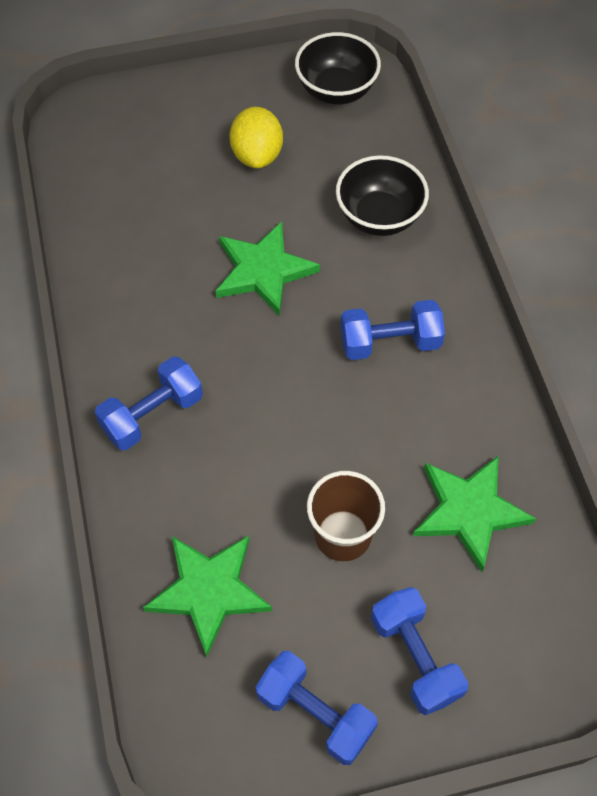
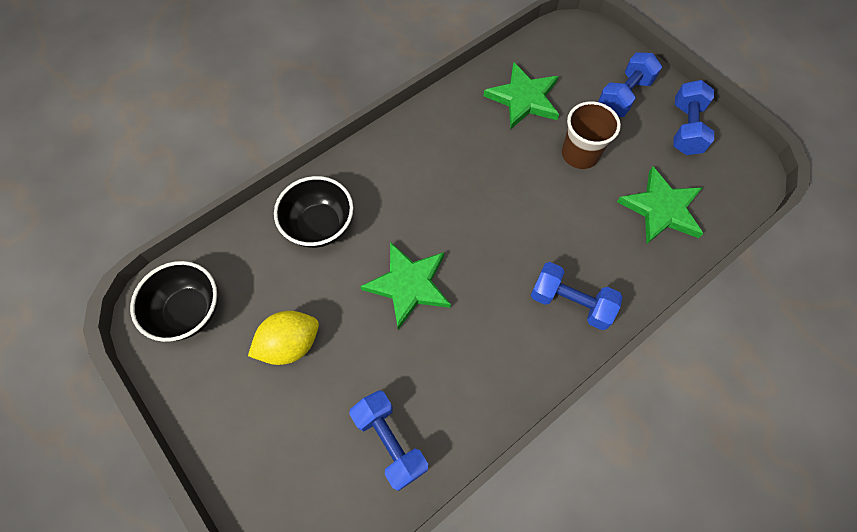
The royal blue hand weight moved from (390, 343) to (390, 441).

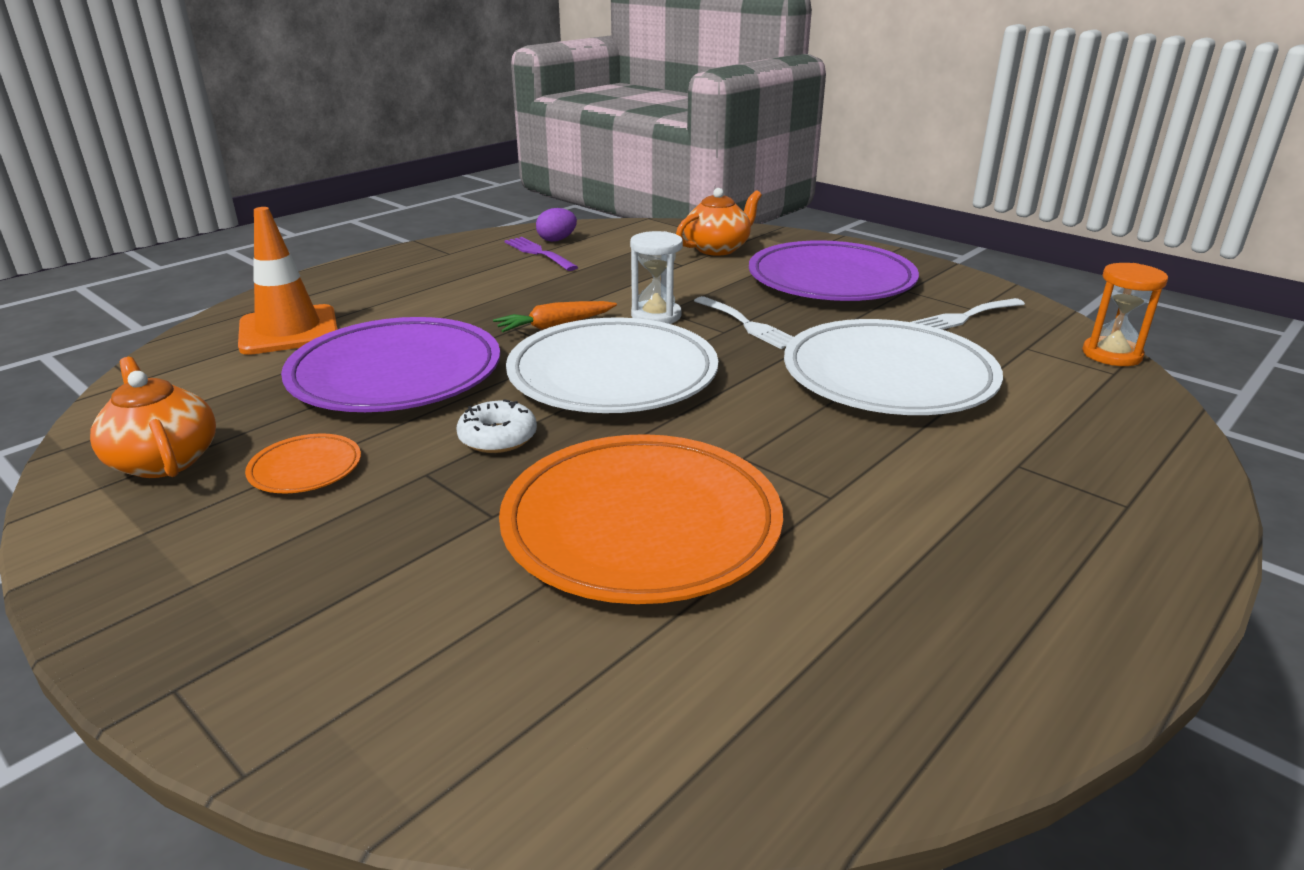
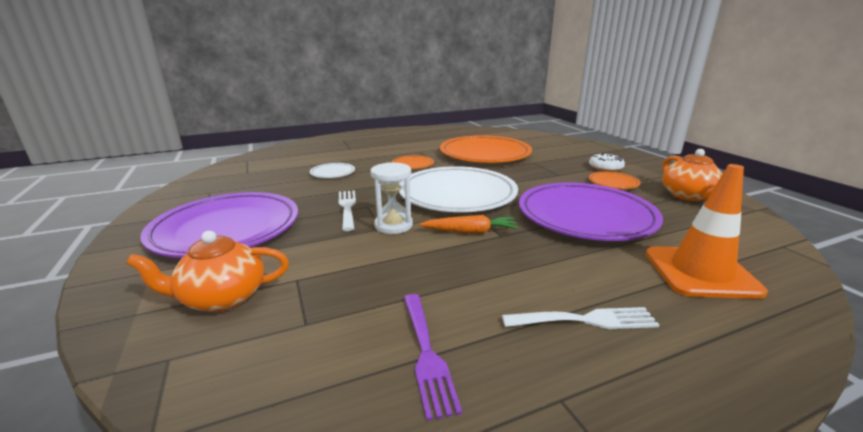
The pure white glazed donut moved from (498, 437) to (605, 168).
The violet toy egg at (557, 240) disappeared.
The pure white flat dish at (888, 377) changed to 0.43 times the size.
The pure white fork moved from (964, 317) to (585, 320).
The orange-coloured sandglass at (1111, 354) disappeared.
The orange-coloured flat dish at (413, 165) appeared.

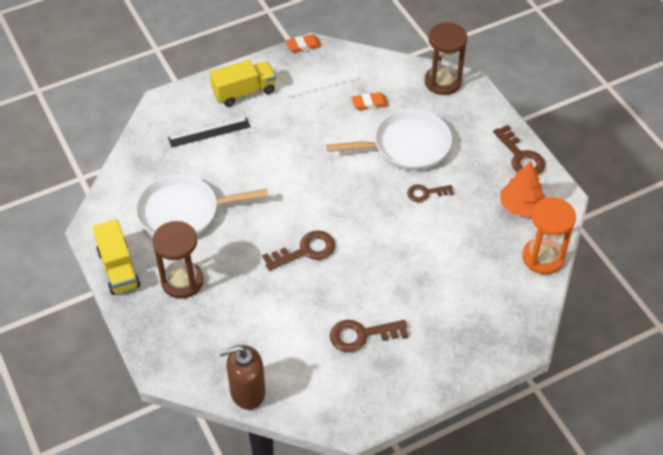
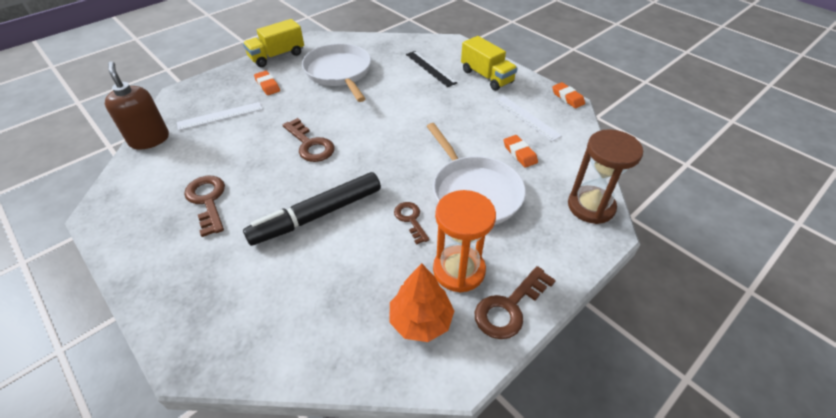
The dark brown sandglass at (182, 281) was replaced by the orange-coloured pencil eraser at (267, 85).
The orange-coloured sandglass moved from (543, 257) to (459, 270).
The pure white measuring stick at (220, 116) appeared.
The black marker at (317, 215) appeared.

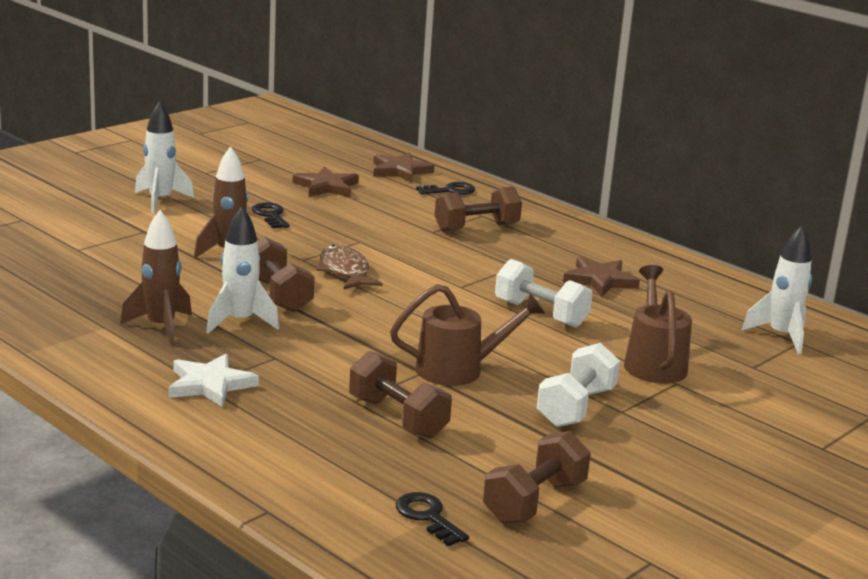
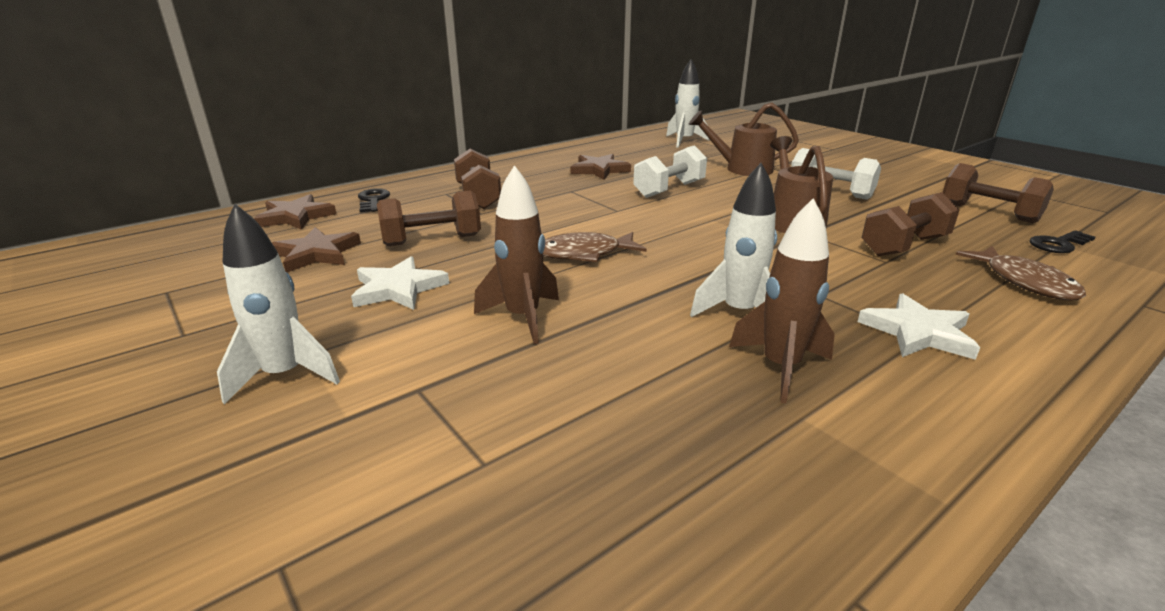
The black key at (270, 215) was replaced by the pure white star at (398, 288).
The dark brown hand weight moved from (278, 295) to (432, 240).
The dark brown toy fish at (1024, 282) appeared.

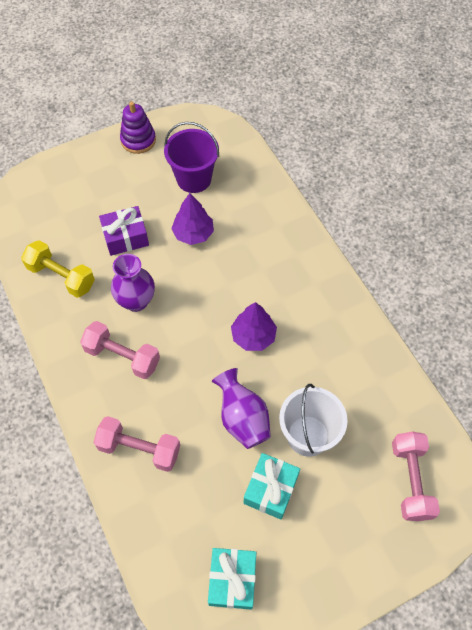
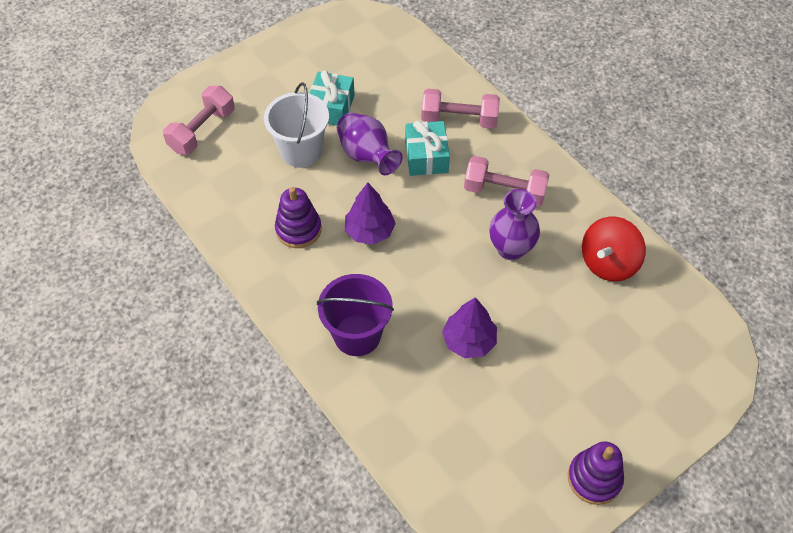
The golden hand weight at (61, 276) was replaced by the crimson toy top at (608, 263).
The violet gift at (126, 237) disappeared.
The violet bucket moved from (194, 179) to (357, 335).
The turquoise gift moved from (232, 580) to (426, 157).
The rose-pink hand weight at (410, 480) turned 45 degrees clockwise.
The violet stacking rings at (298, 229) appeared.

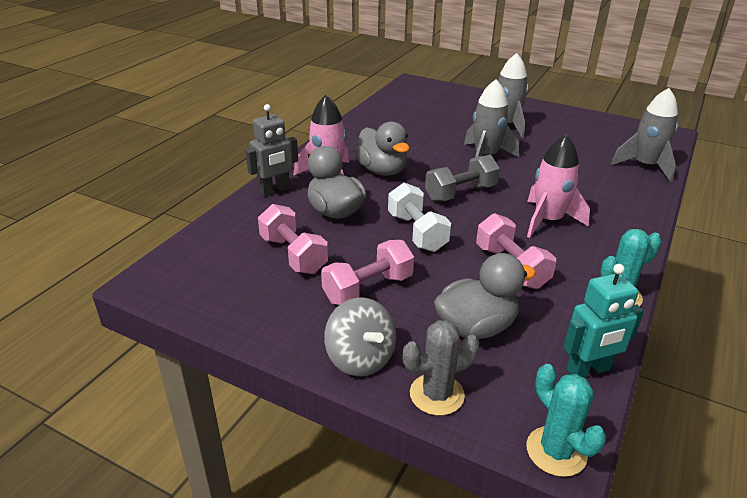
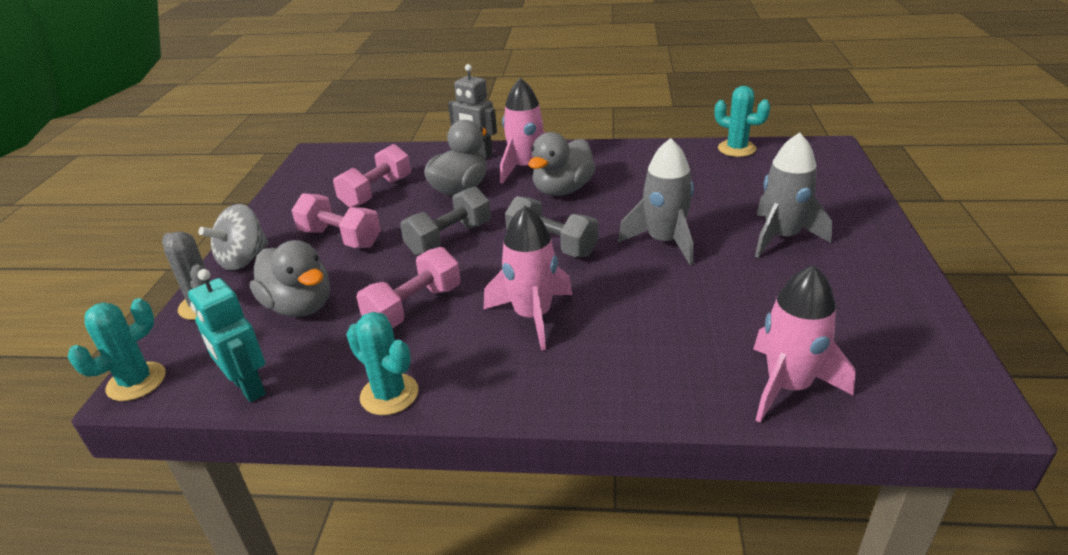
The pure white hand weight at (417, 232) became the gray hand weight at (449, 239).
The gray rocket at (645, 166) became the rose-pink rocket at (788, 386).
The turquoise cactus at (736, 149) appeared.

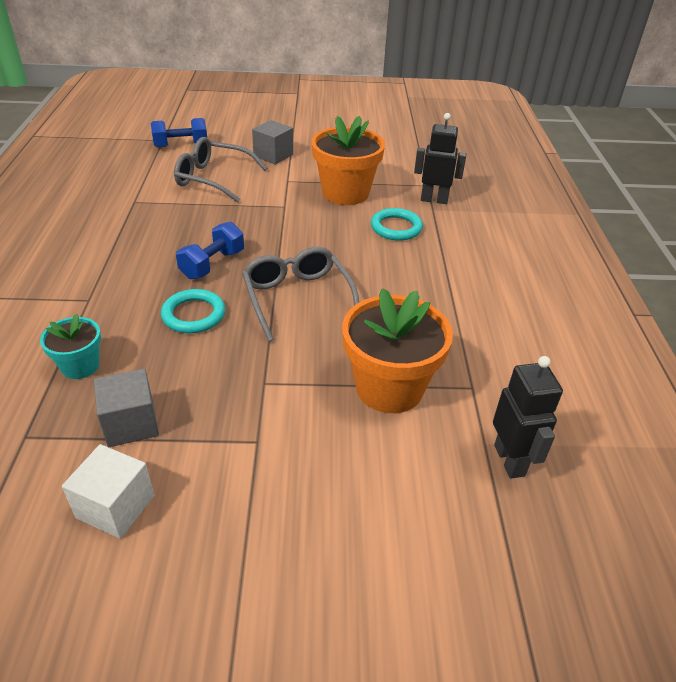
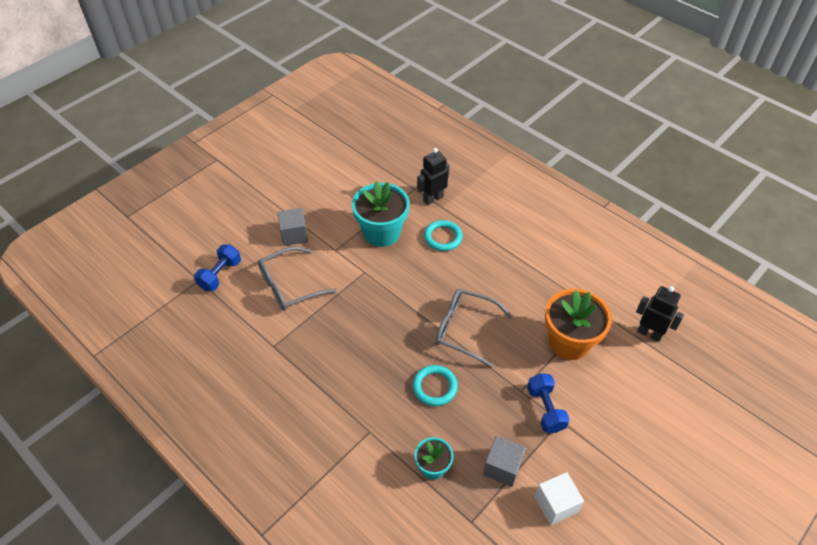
The royal blue hand weight moved from (212, 264) to (545, 409).
The orange-coloured flower pot at (345, 193) became the turquoise flower pot at (382, 232).

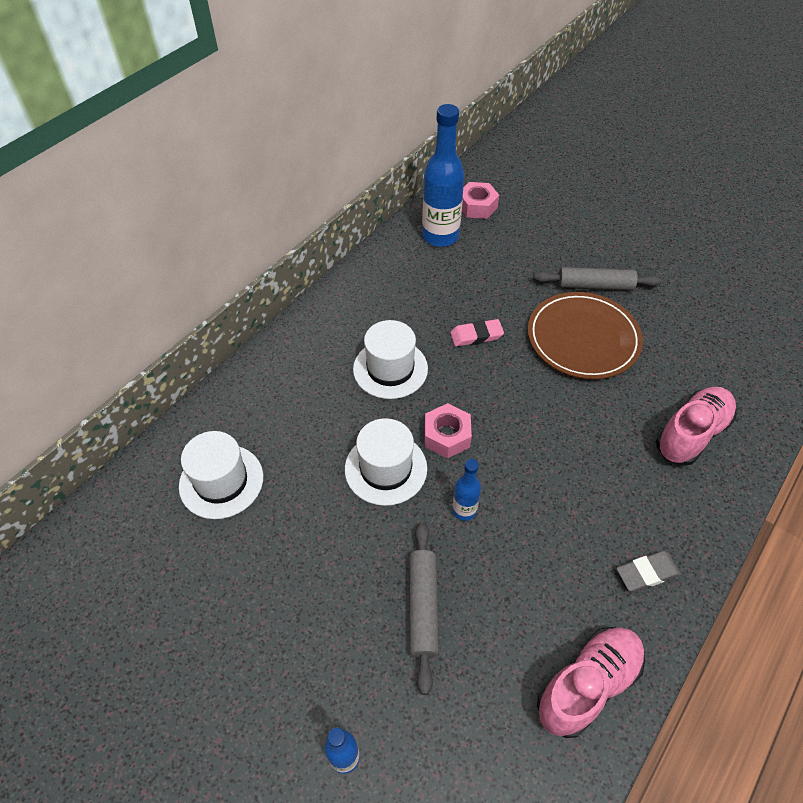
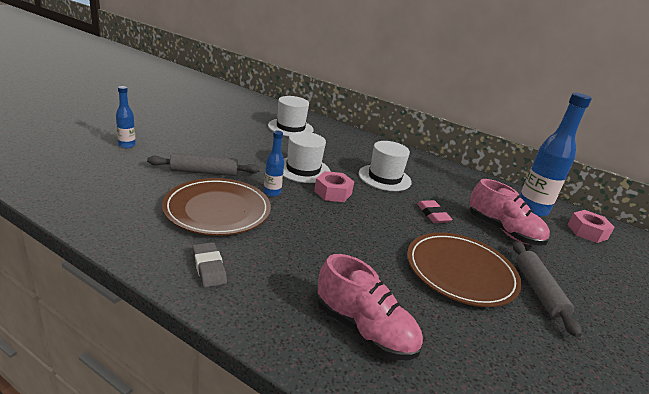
The rose-pink shoe moved from (587, 685) to (503, 231).
The dark brown flat dish at (217, 210) appeared.

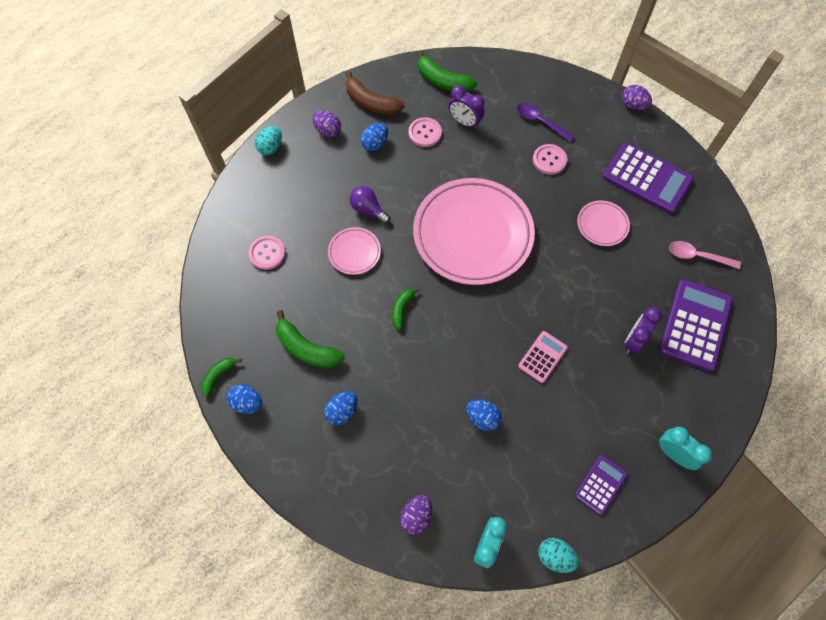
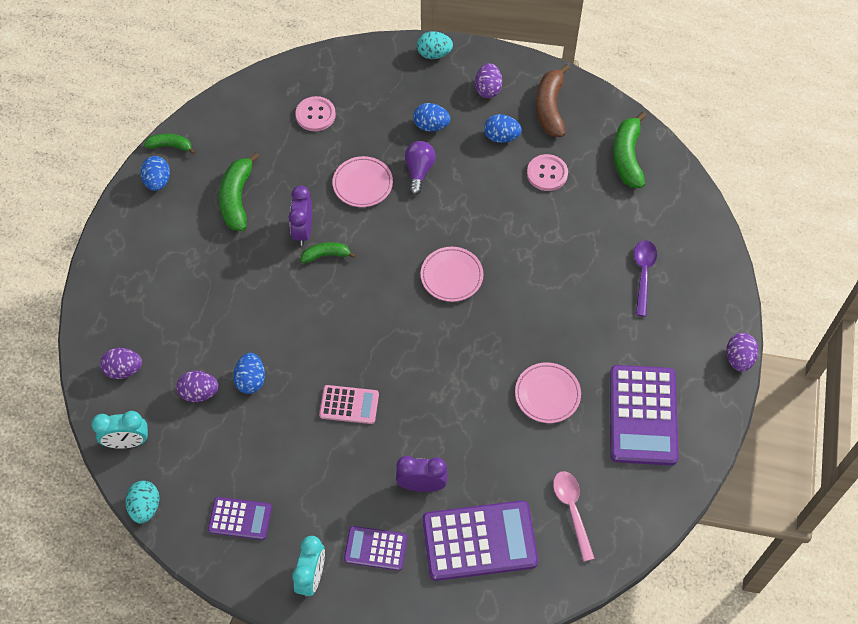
The royal blue toy egg moved from (342, 411) to (431, 126).
The rose-pink flat dish at (472, 234) changed to 0.44 times the size.
The violet bedside clock moved from (464, 122) to (303, 231).
The rose-pink button at (549, 160) disappeared.
The violet toy egg at (199, 393) appeared.
The violet adding machine at (375, 548) appeared.

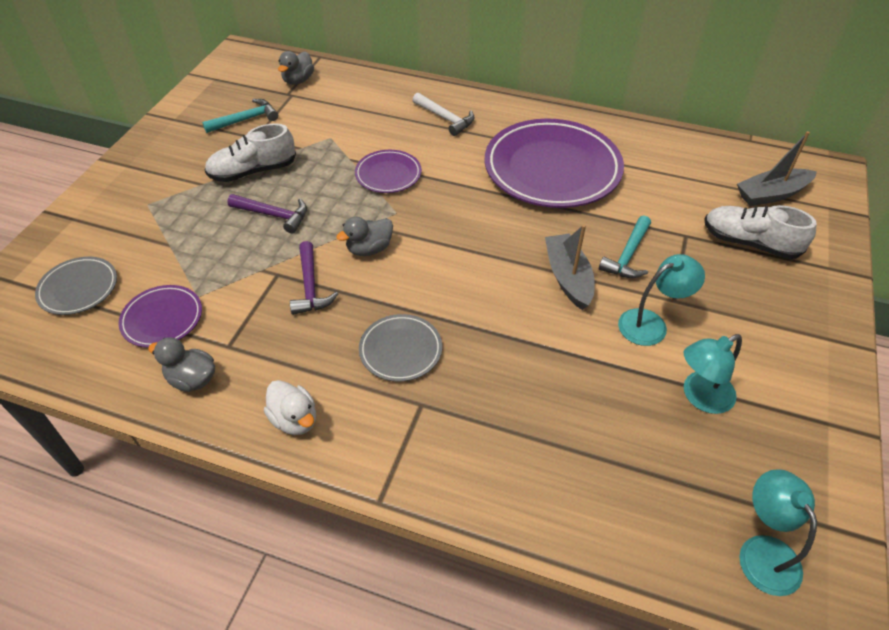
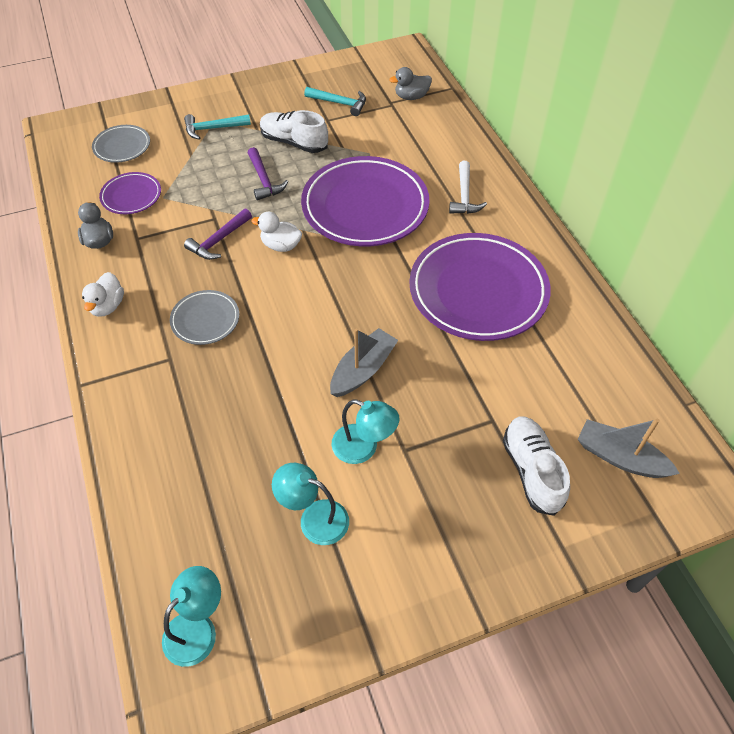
The gray rubber duck at (369, 249) became the pure white rubber duck at (281, 245).
The violet flat dish at (388, 174) changed to 2.08 times the size.
The turquoise carpenter's hammer moved from (628, 255) to (213, 129).

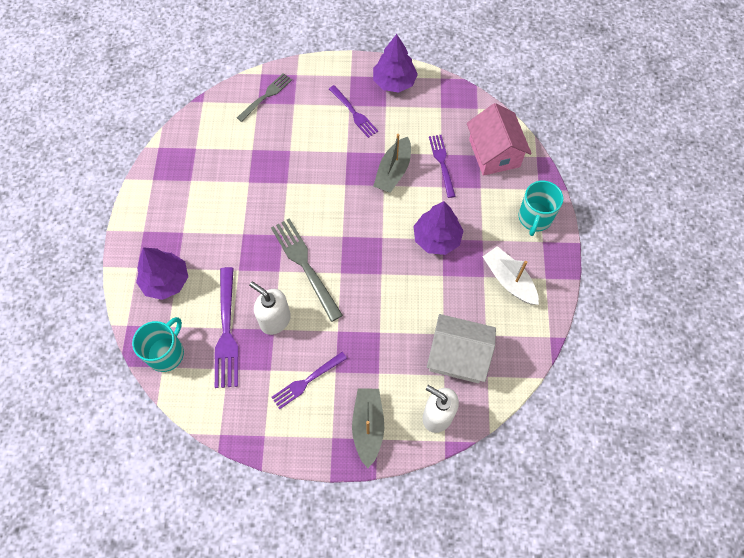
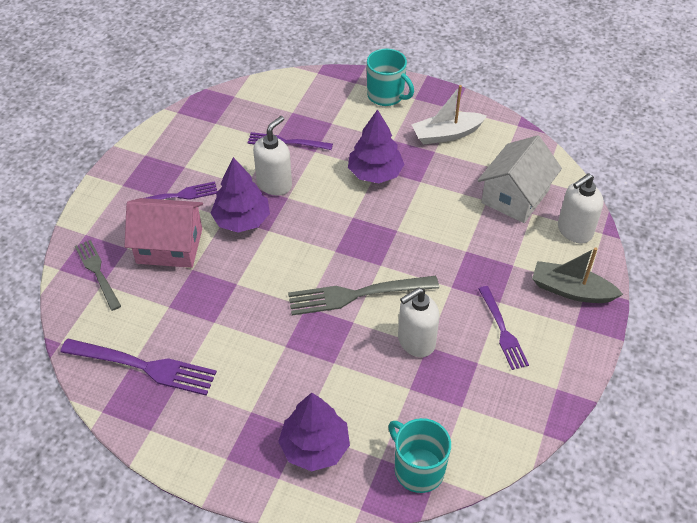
The violet fork moved from (226, 331) to (144, 366).
The violet tree moved from (394, 82) to (241, 220).
The gray toy boat at (393, 171) was replaced by the pure white soap dispenser at (274, 184).
The rose-pink house moved from (494, 153) to (169, 246).

